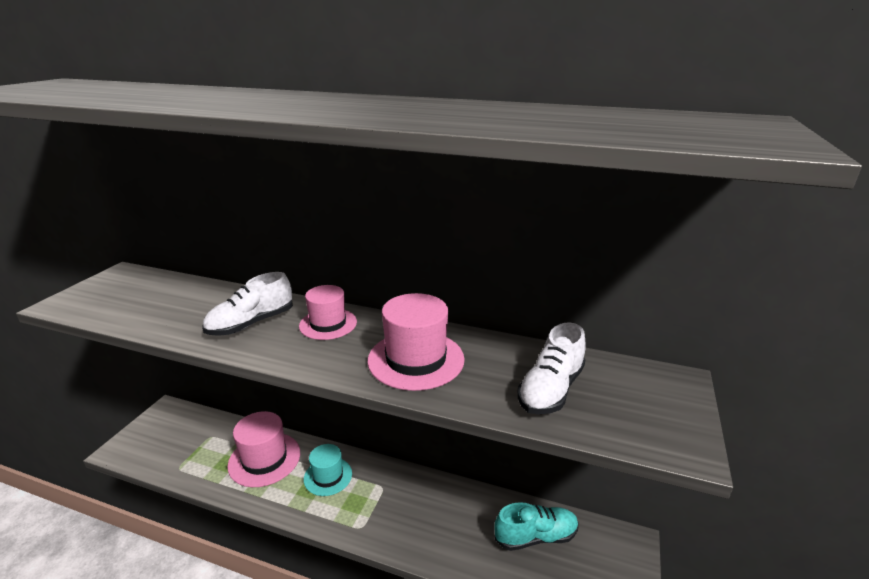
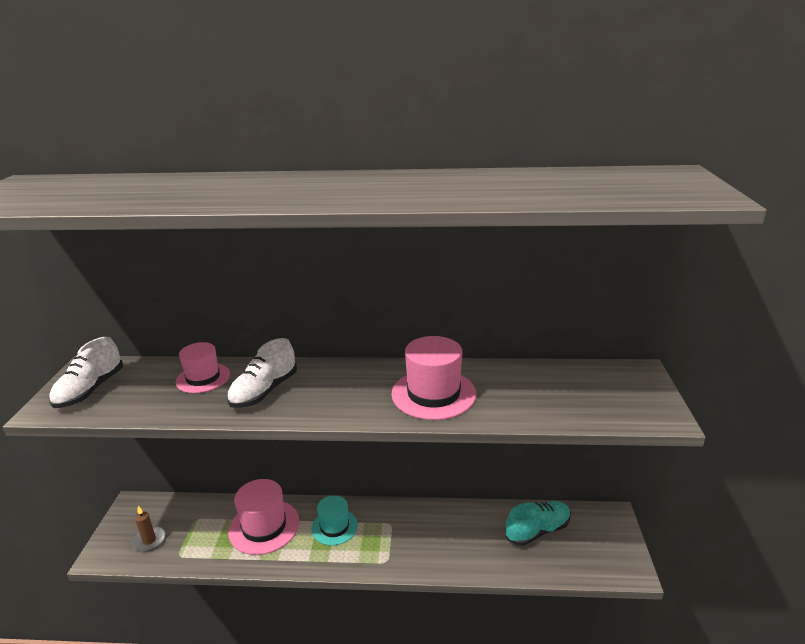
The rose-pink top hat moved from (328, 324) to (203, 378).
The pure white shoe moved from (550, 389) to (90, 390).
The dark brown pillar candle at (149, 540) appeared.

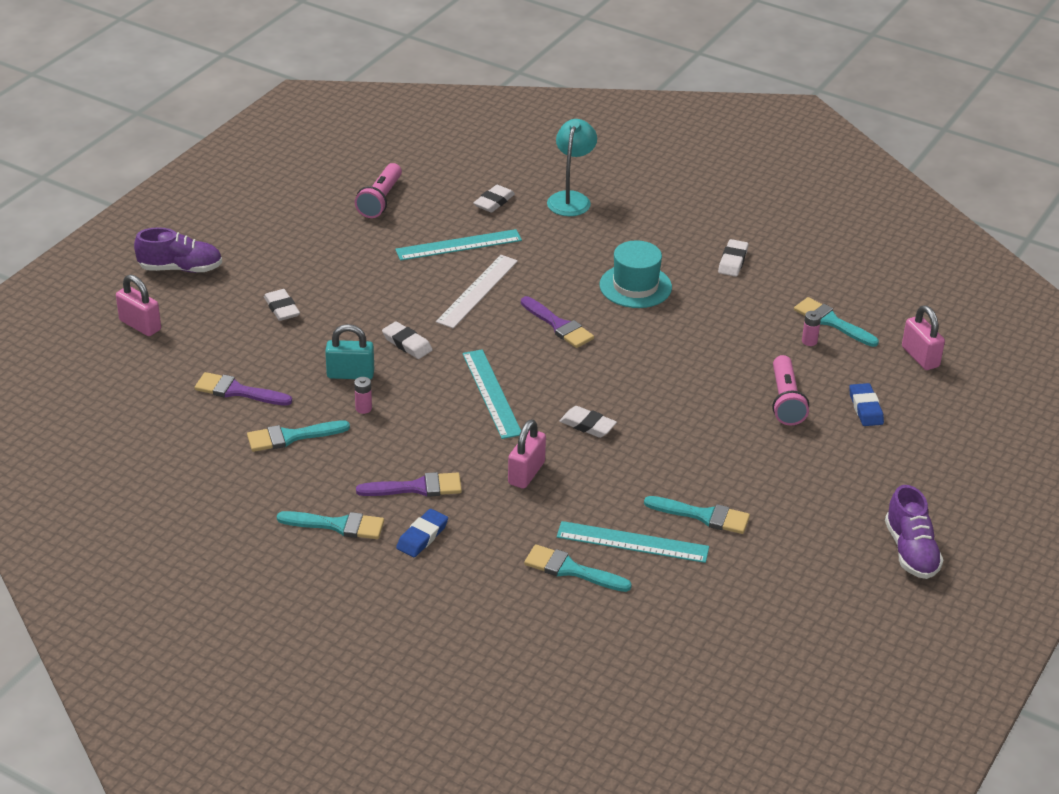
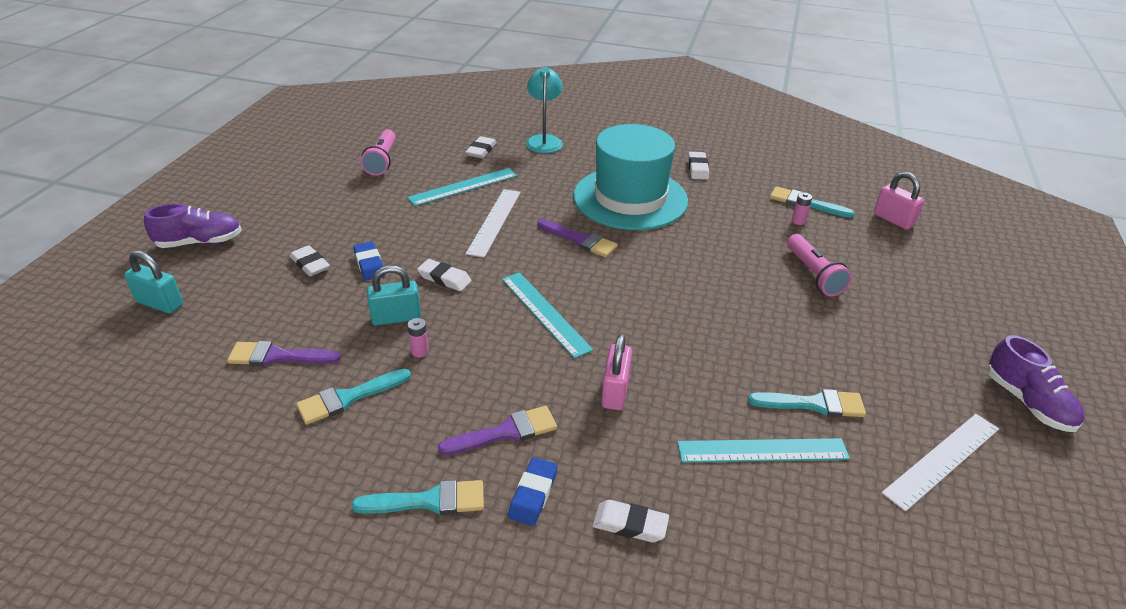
The rose-pink lock at (140, 325) became the turquoise lock at (160, 303).
The turquoise brush at (571, 570) disappeared.
The pure white pencil eraser moved from (587, 425) to (630, 524).
The turquoise top hat at (635, 286) changed to 1.78 times the size.
The royal blue pencil eraser moved from (865, 408) to (369, 264).
The pure white measuring stick at (942, 460) appeared.

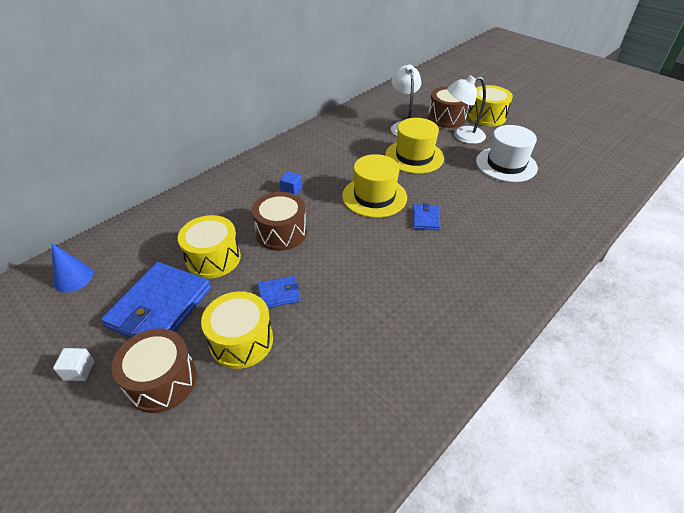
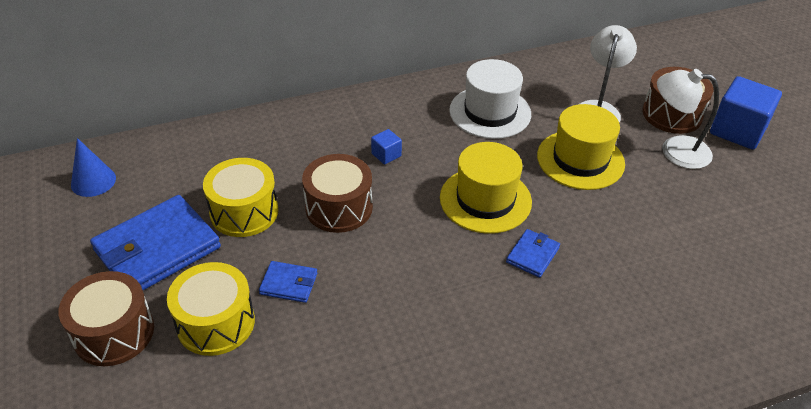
The pure white solid cube at (79, 370) disappeared.
The golden drum at (487, 116) was replaced by the royal blue solid cube at (737, 130).
The pure white top hat moved from (506, 164) to (490, 112).

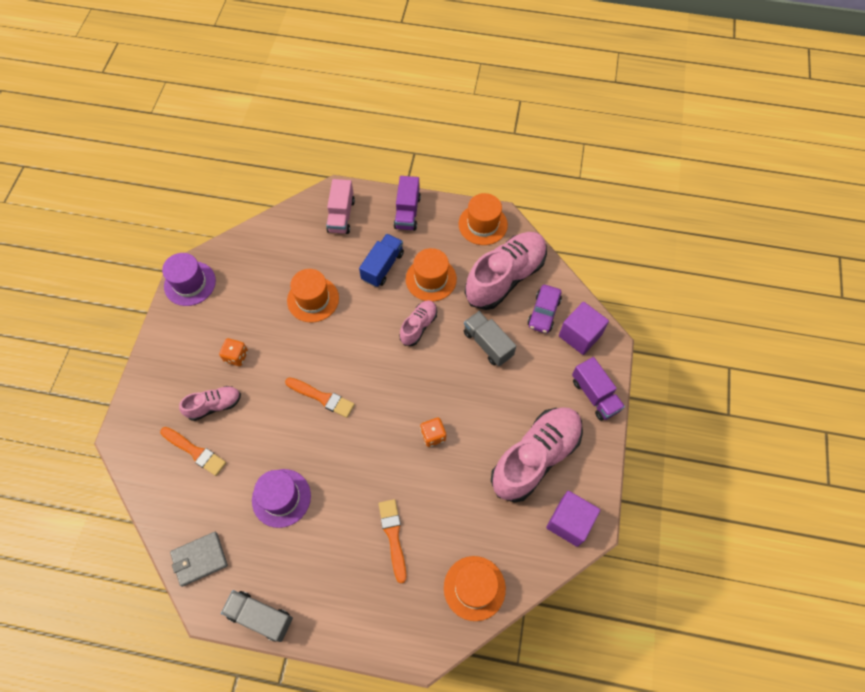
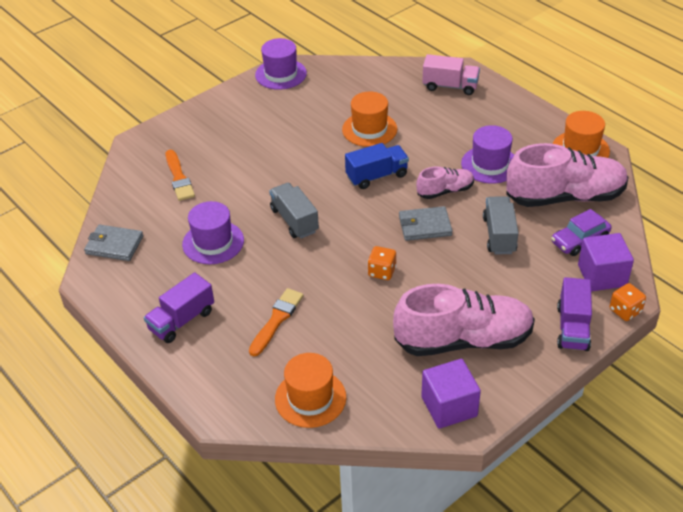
The rose-pink shoe at (214, 405) disappeared.
The orange-coloured game die moved from (236, 356) to (625, 311).
The gray toy truck moved from (260, 616) to (294, 220).
The orange-coloured brush at (322, 397) disappeared.
The rose-pink toy truck at (341, 215) turned 120 degrees counterclockwise.
The royal blue toy truck moved from (382, 266) to (377, 176).
The violet toy truck moved from (407, 212) to (181, 320).
The orange-coloured top hat at (431, 279) became the violet top hat at (490, 164).
The gray wallet at (425, 226) appeared.

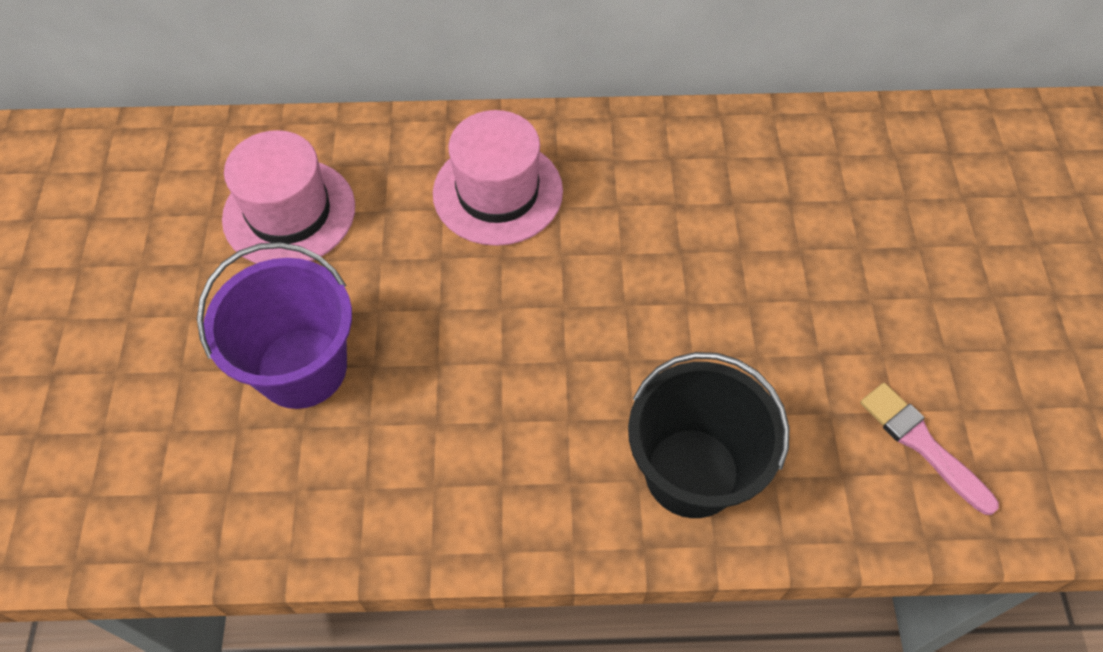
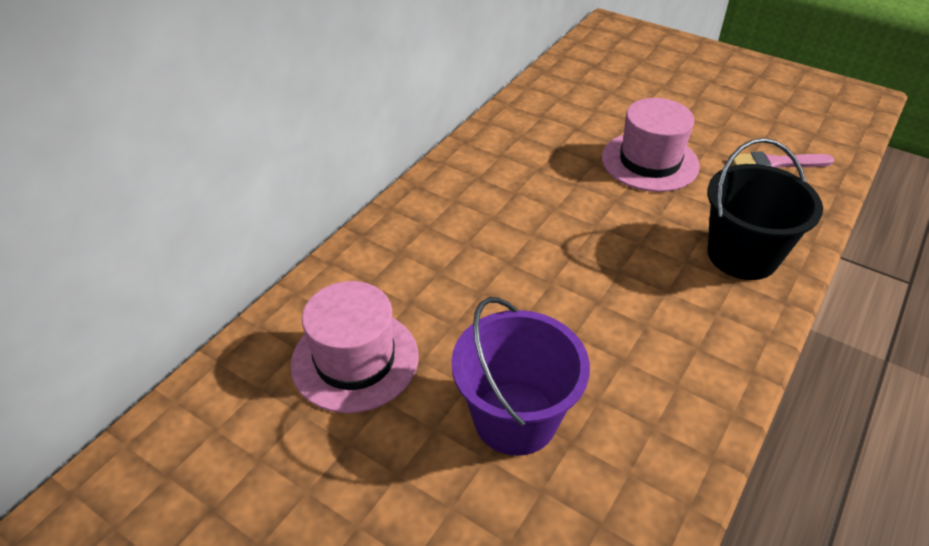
The rose-pink top hat moved from (498, 192) to (649, 161).

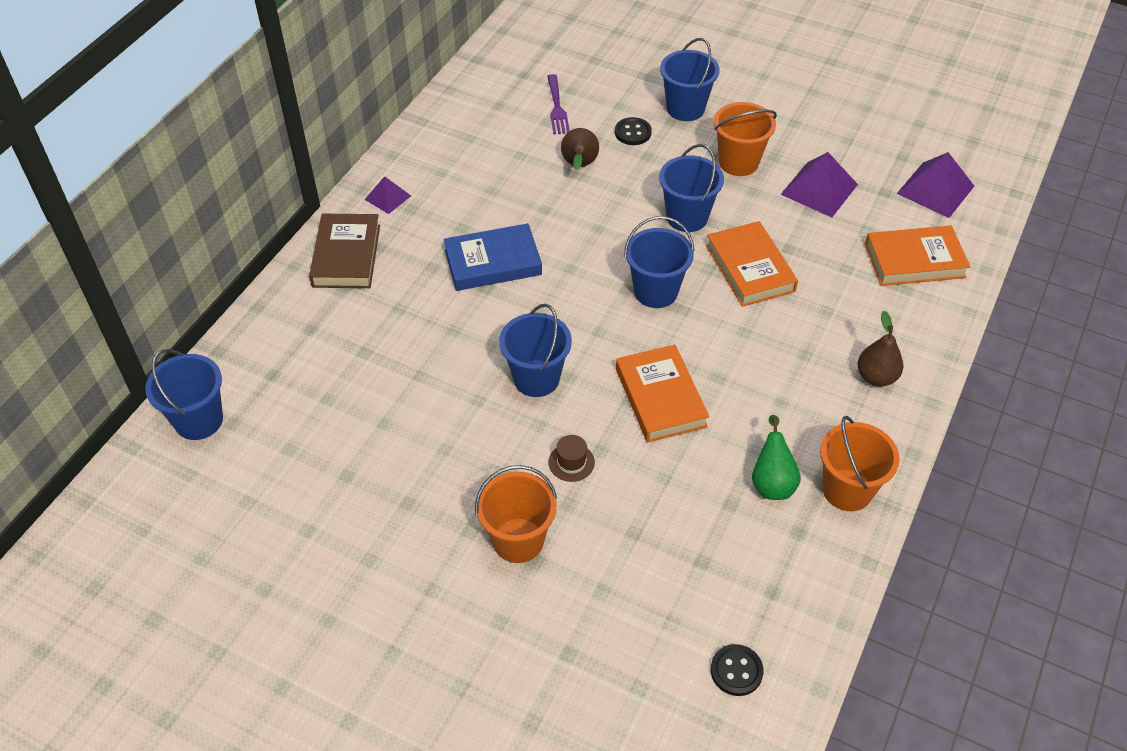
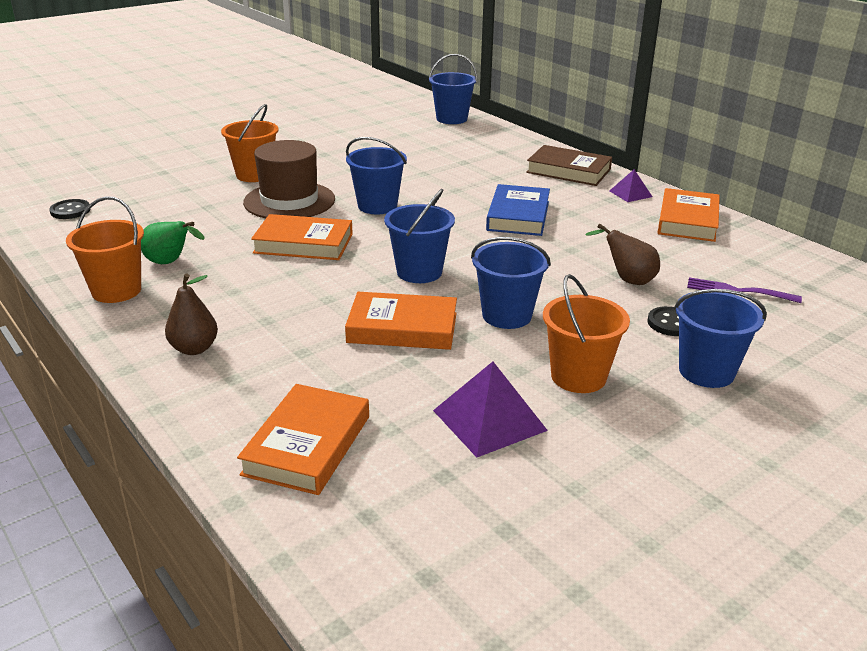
The dark brown top hat at (571, 462) changed to 2.48 times the size.
The violet solid pyramid at (935, 189) disappeared.
The orange-coloured book at (688, 221) appeared.

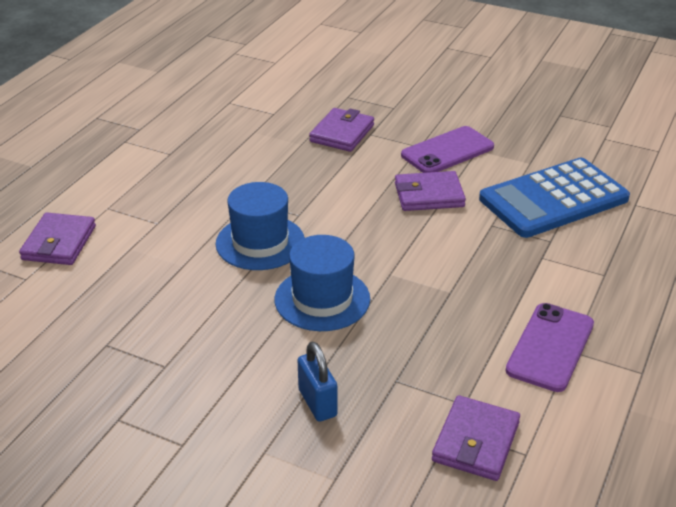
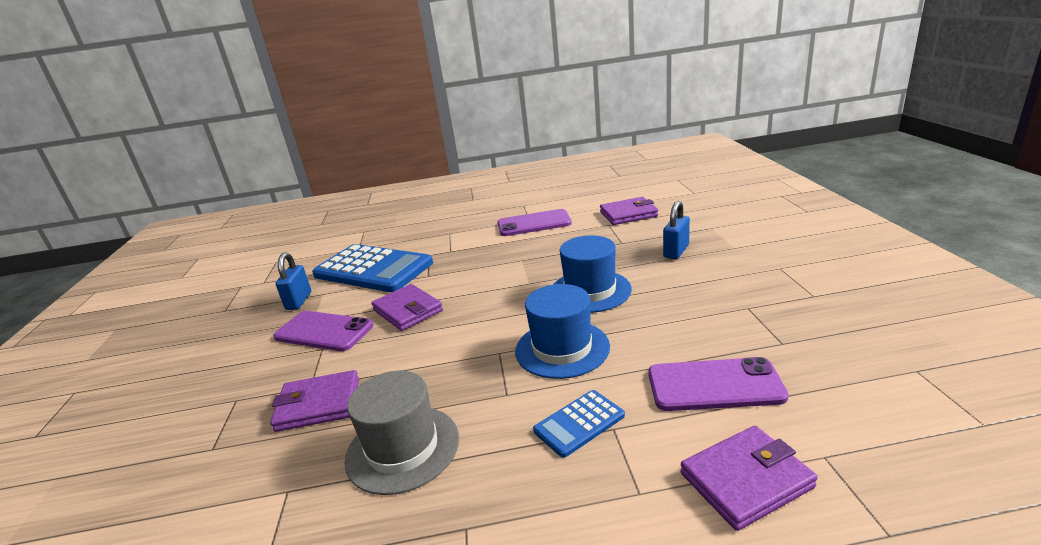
The royal blue lock at (299, 301) appeared.
The gray top hat at (402, 448) appeared.
The royal blue adding machine at (579, 423) appeared.
The violet mobile phone at (714, 385) appeared.

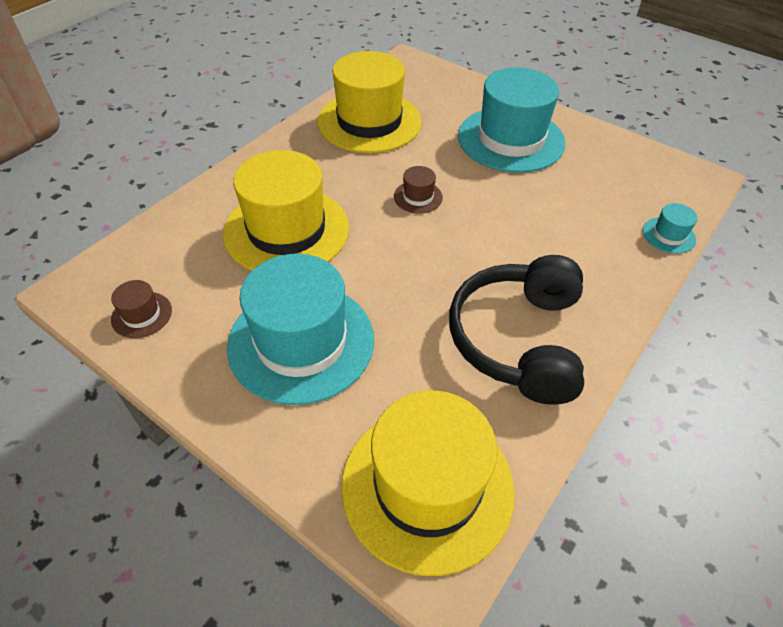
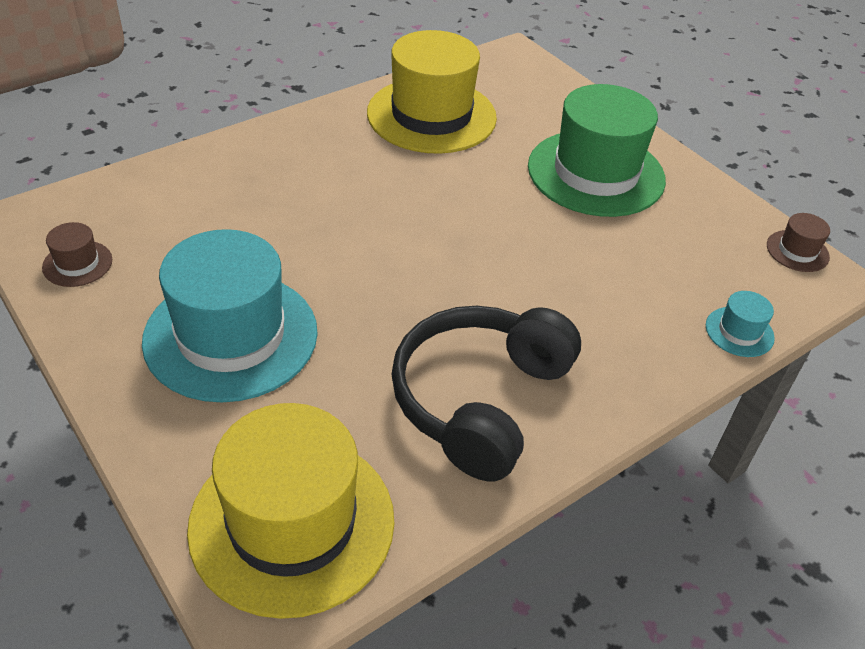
The golden top hat at (286, 230) disappeared.
The dark brown top hat moved from (418, 197) to (797, 251).
The turquoise top hat at (511, 139) became the emerald top hat at (596, 173).

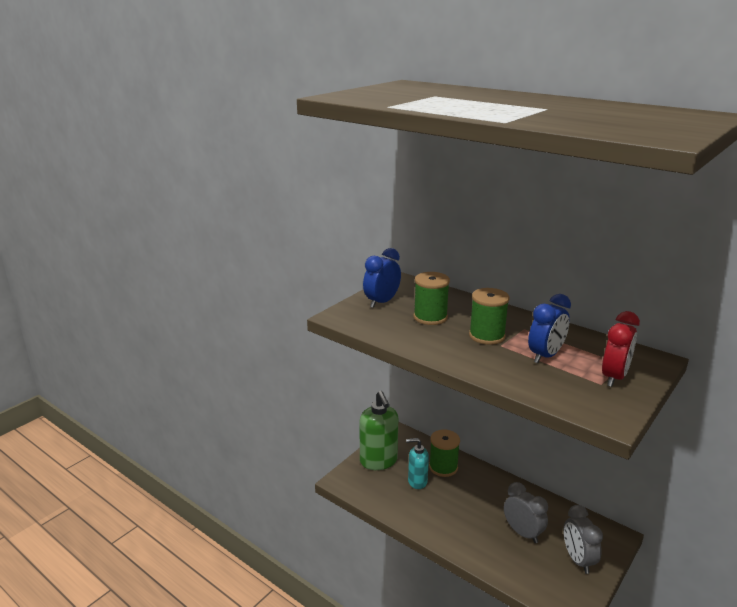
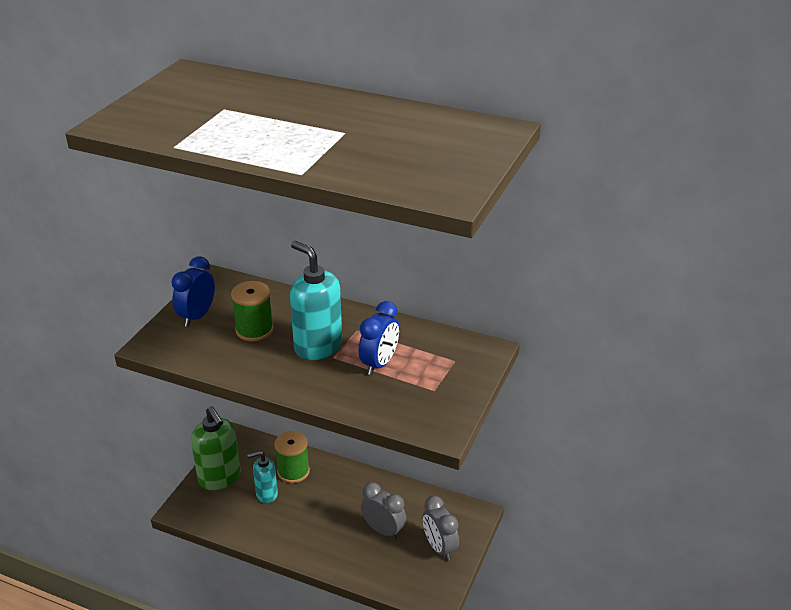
The emerald bobbin at (487, 336) was replaced by the turquoise soap dispenser at (318, 346).
The crimson bedside clock at (614, 377) disappeared.

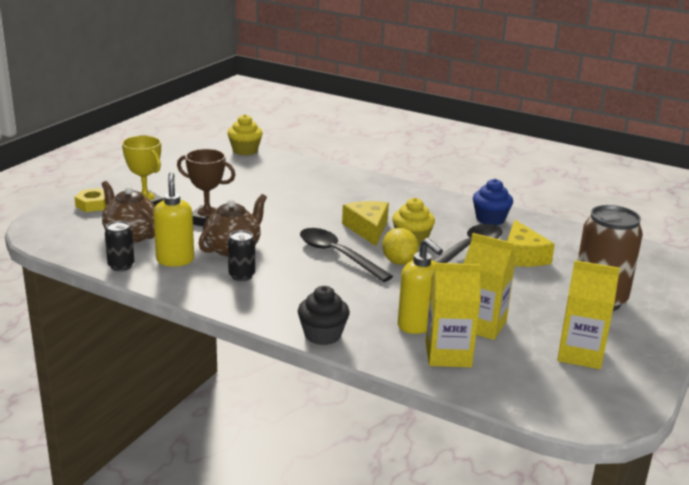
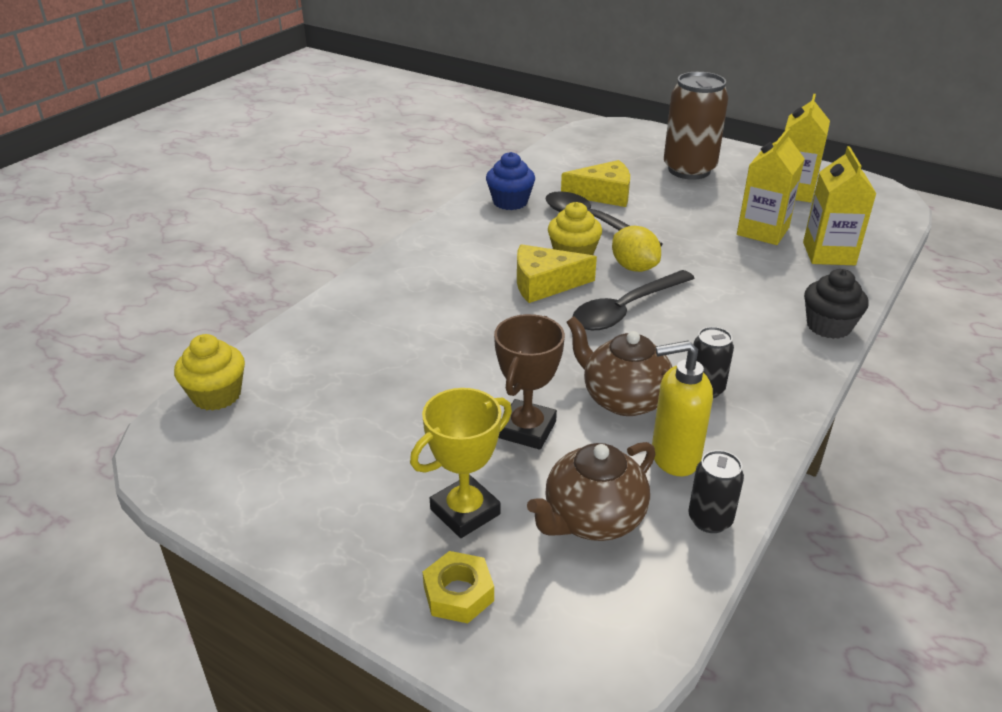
The golden citrus fruit at (399, 262) turned 60 degrees clockwise.
The golden soap dispenser at (417, 326) disappeared.

